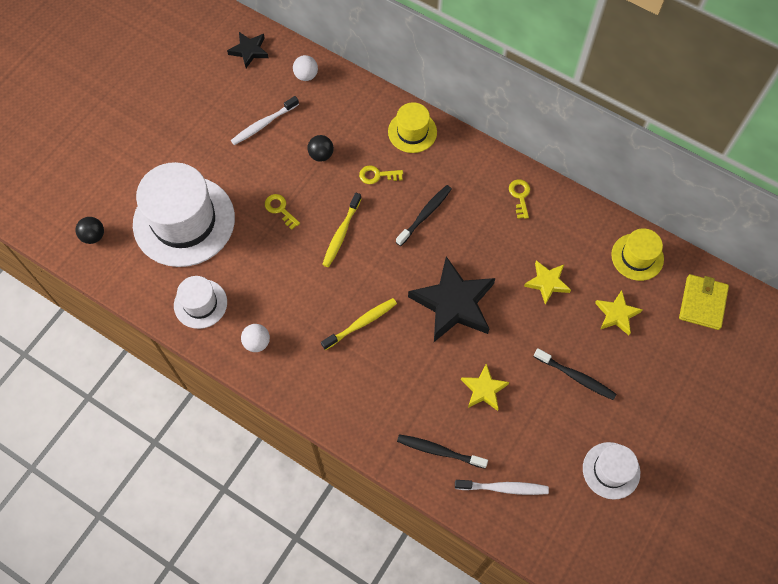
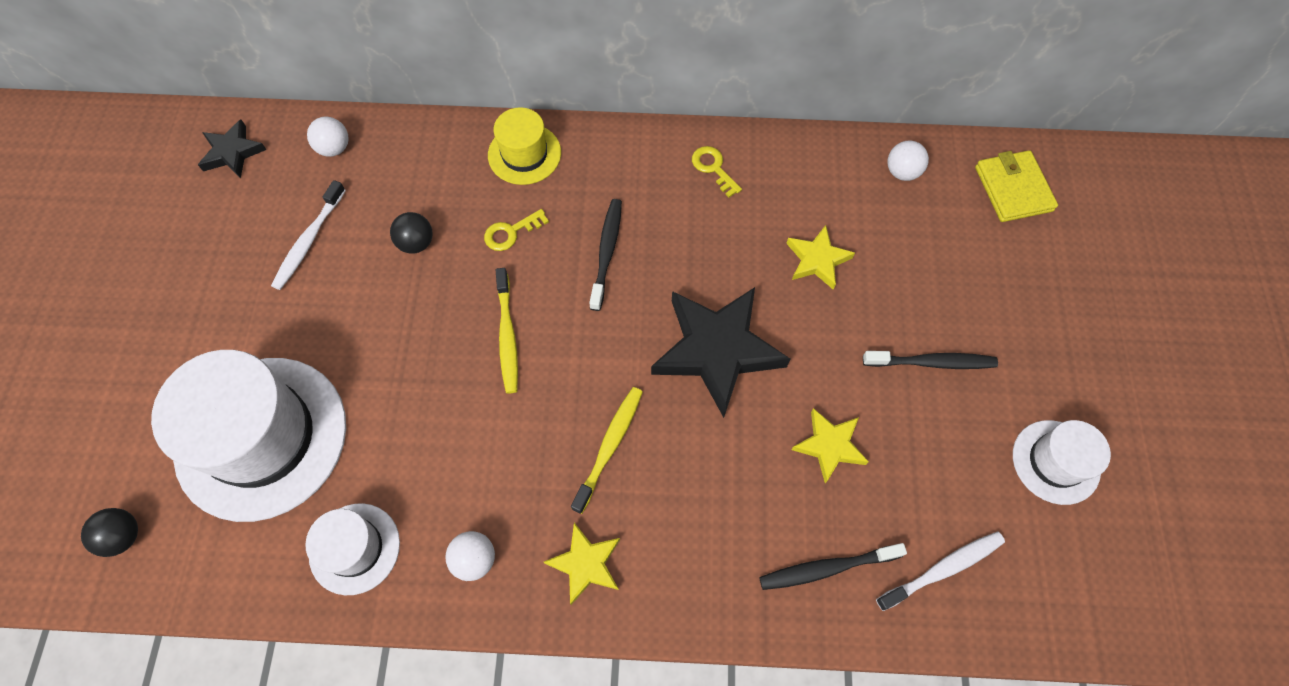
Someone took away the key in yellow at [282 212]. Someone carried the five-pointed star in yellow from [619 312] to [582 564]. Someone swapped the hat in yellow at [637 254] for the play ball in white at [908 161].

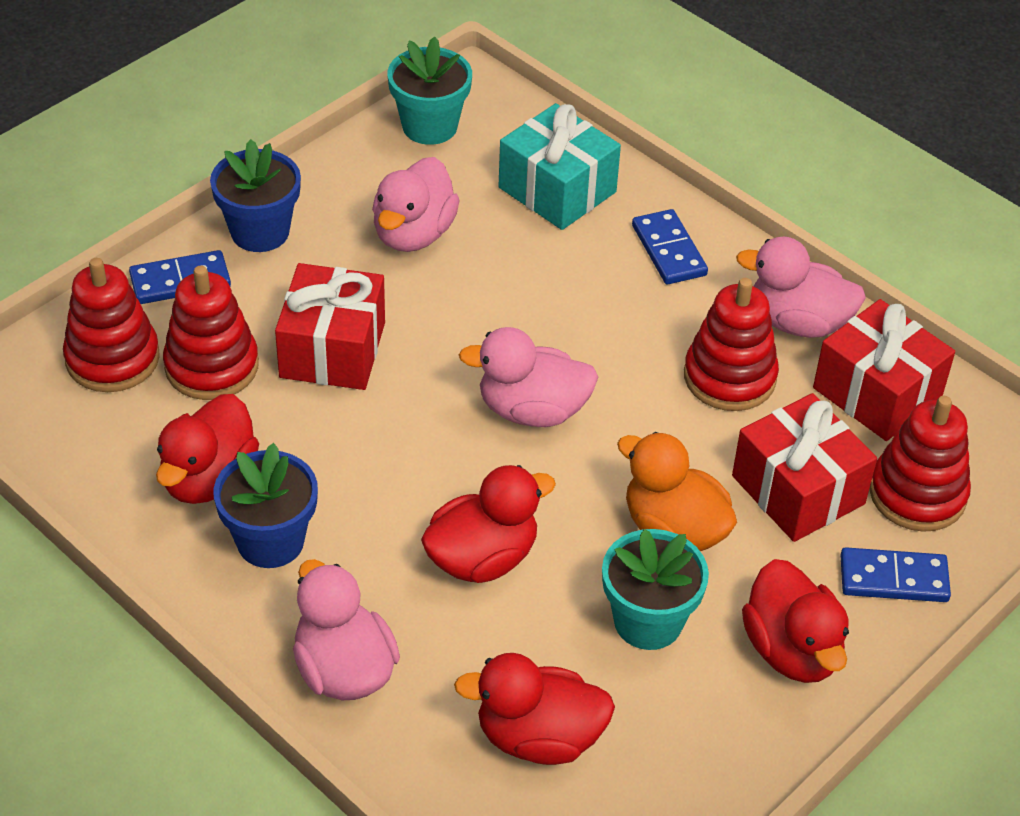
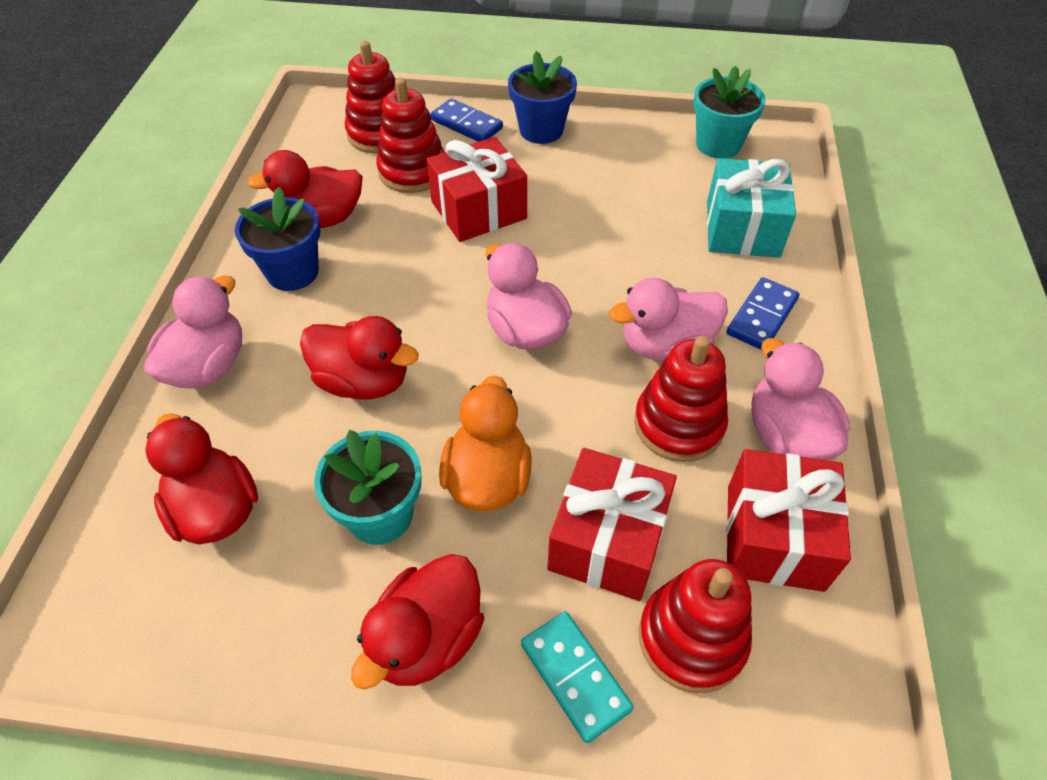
Someone carried the duck in rose-pink from [416 204] to [668 319]. Someone repainted the domino piece in royal blue at [896 574], which became the domino piece in aqua at [577 677].

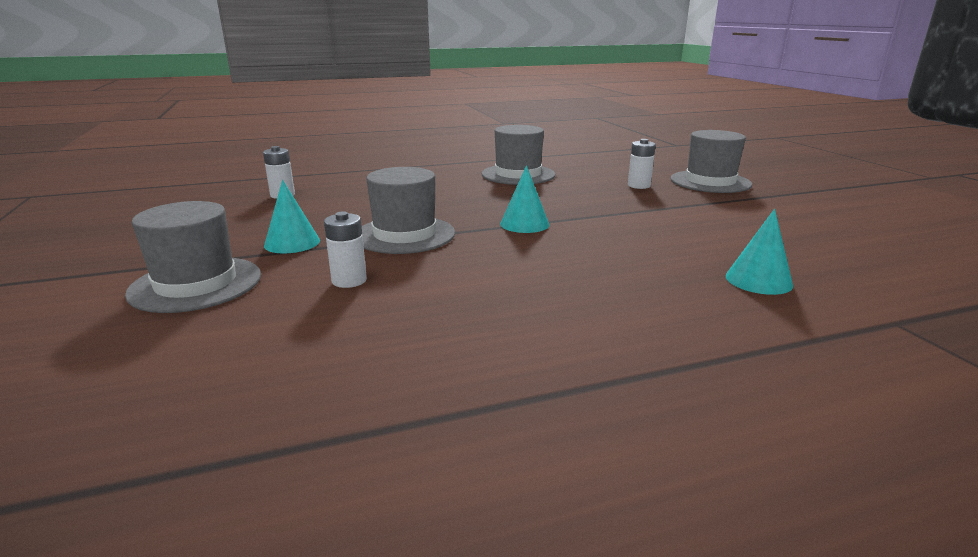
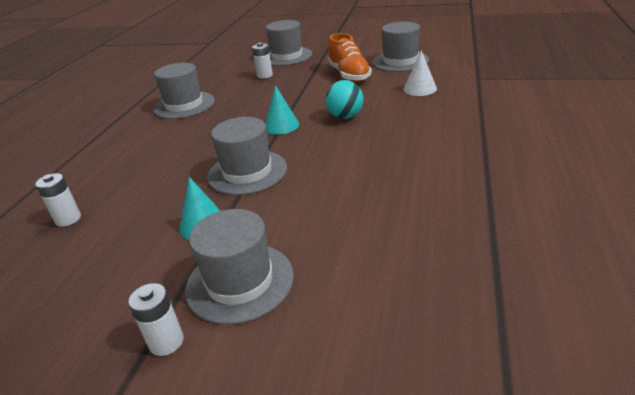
Someone put down the play ball in aqua at [344 99]. Someone put down the shoe in orange-coloured at [350 57]. Someone put down the hat in gray at [400 47]. Someone carried the AA battery in white from [345 249] to [156 319]. Someone repainted the cone shape in aqua at [759 252], which became the cone shape in white at [420 73].

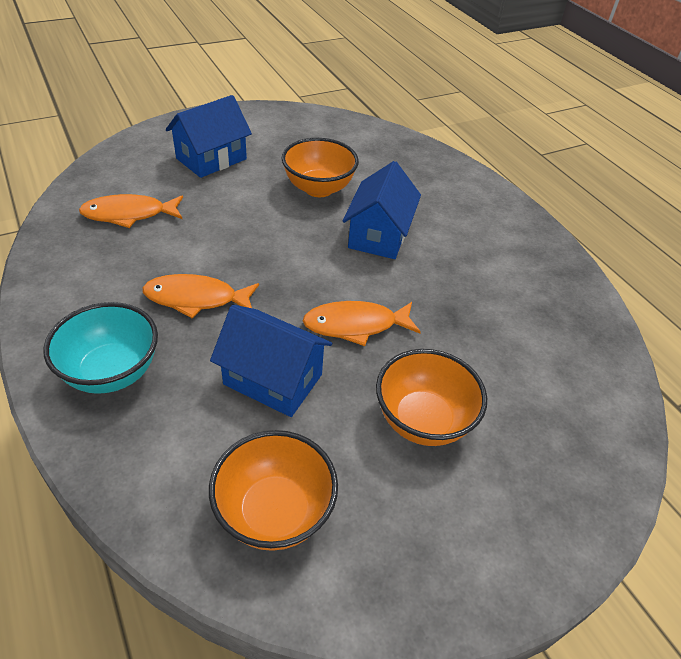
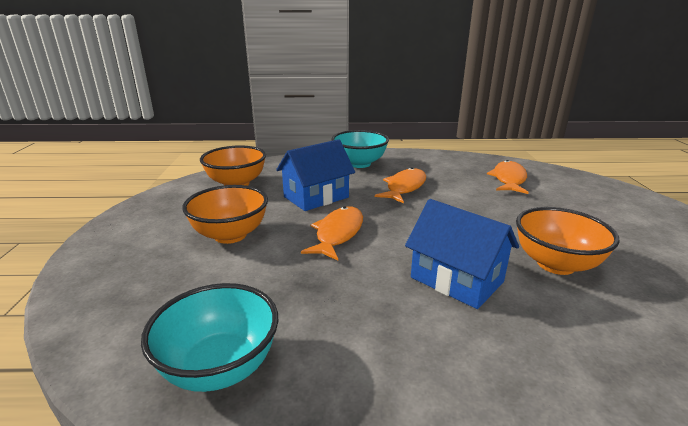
Someone took away the house in royal blue at [209 136]. Someone put down the bowl in aqua at [209 337].

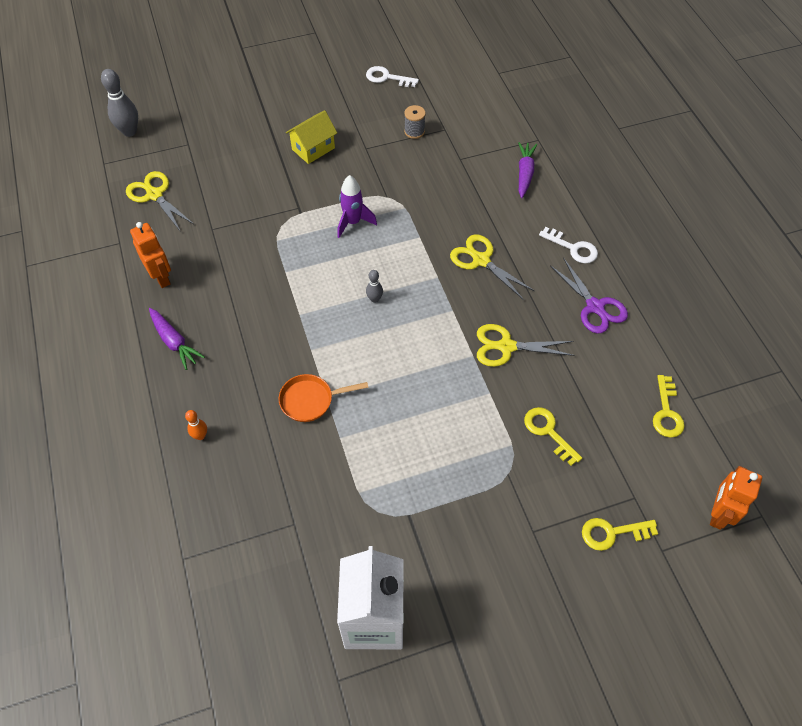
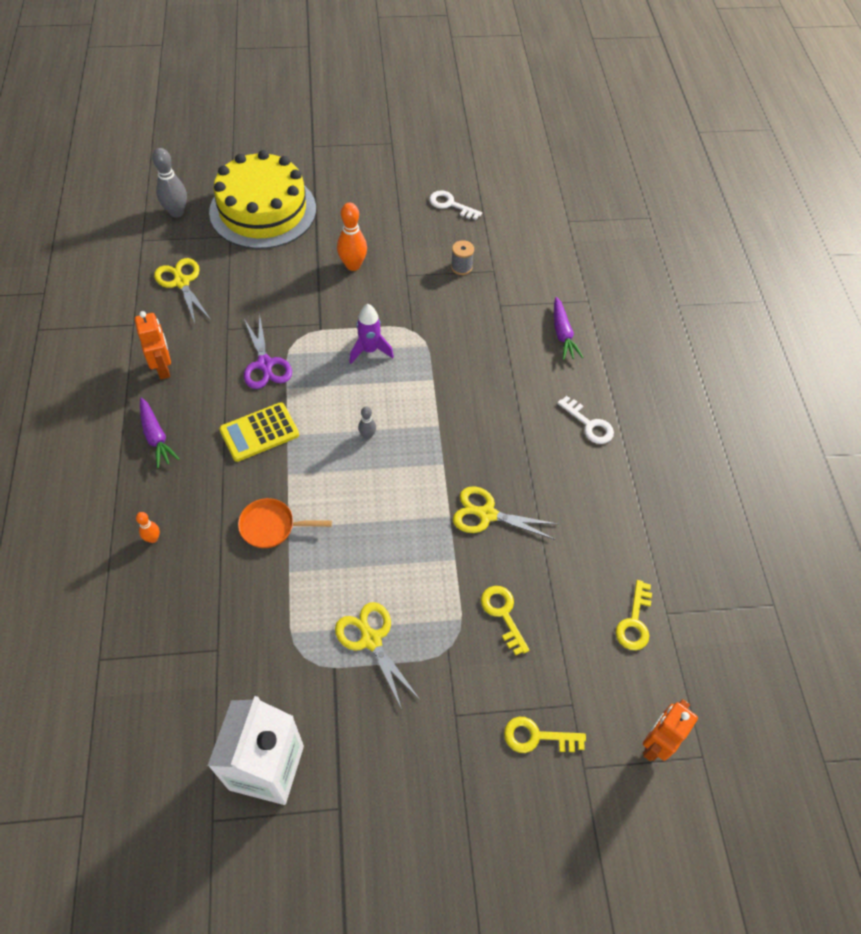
Someone put down the gateau in yellow at [262 199]. Someone put down the adding machine in yellow at [259 432]. Someone carried the shears in yellow from [492 267] to [377 655]. Someone carried the shears in purple from [589 296] to [268 352]. Someone swapped the house in yellow at [311 137] for the skittle in orange-coloured at [352 237]. Someone rotated the toy carrot in purple at [527 170] by 150 degrees clockwise.

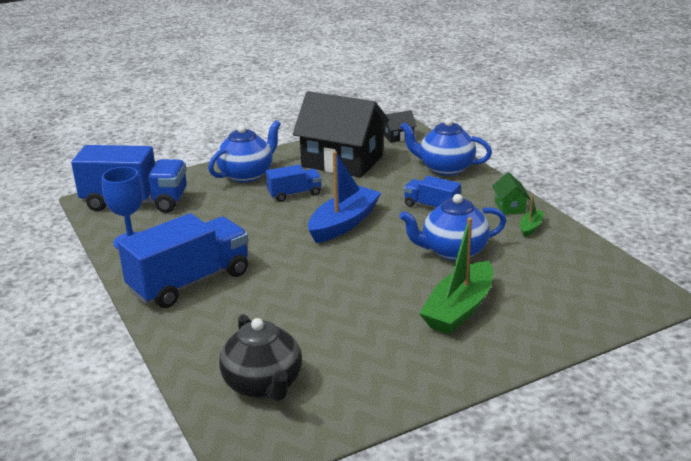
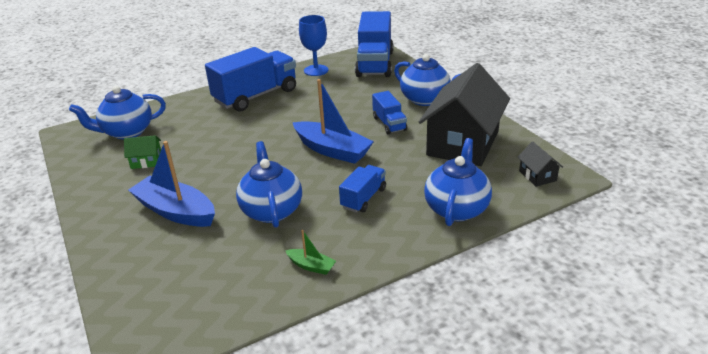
Someone carried the house in green from [511 193] to [142 152]. Someone repainted the teapot in black at [260 357], which became the teapot in royal blue at [117 112]. Someone repainted the toy boat in green at [456 275], which became the toy boat in royal blue at [171 184]. Someone rotated the toy truck in royal blue at [183 260] by 90 degrees counterclockwise.

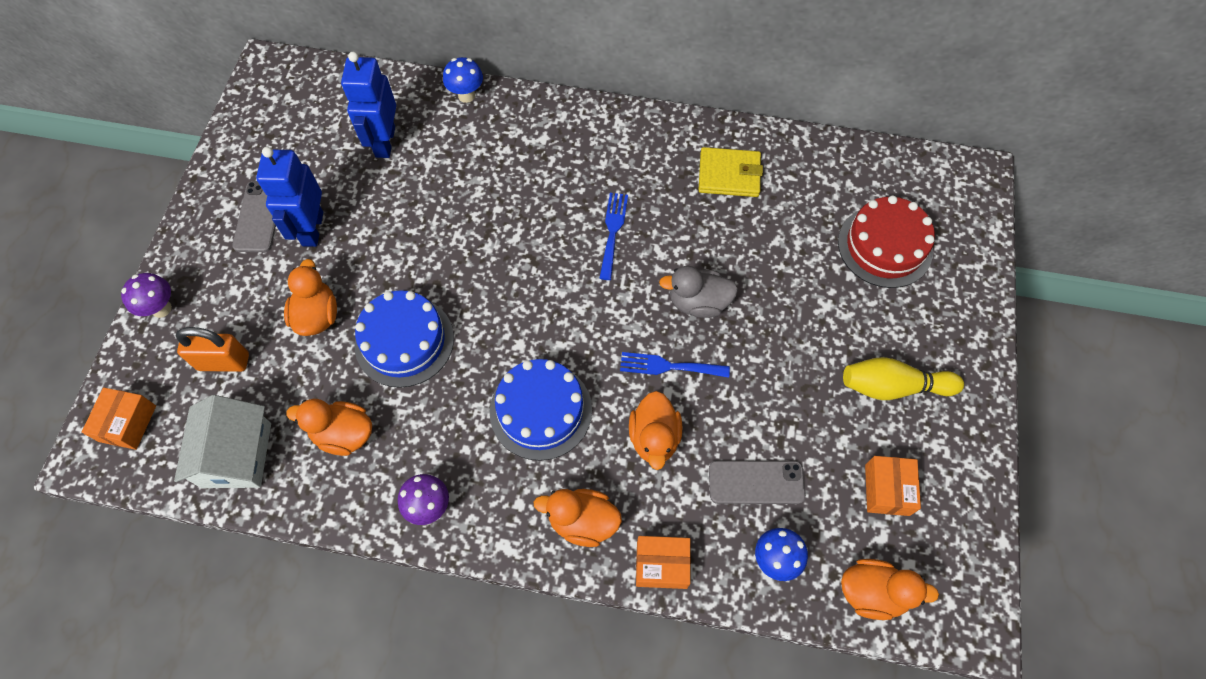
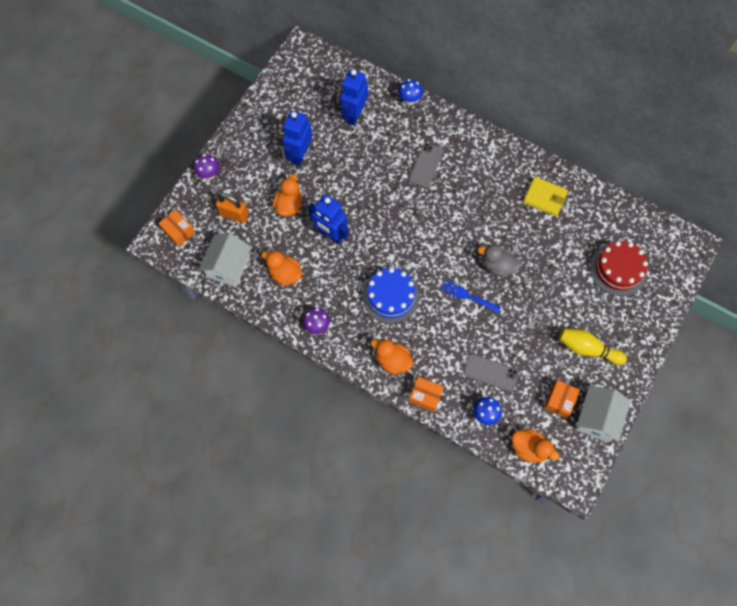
Someone took away the table fork in royal blue at [613 236]. Someone took away the duck in orange-coloured at [655 430]. Someone put down the house in white at [603 414]. Someone carried the smartphone in gray from [254 216] to [426 165]. Someone swapped the gateau in royal blue at [404 339] for the robot figure in royal blue at [328 219]. Someone rotated the parcel in orange-coloured at [119 418] by 75 degrees counterclockwise.

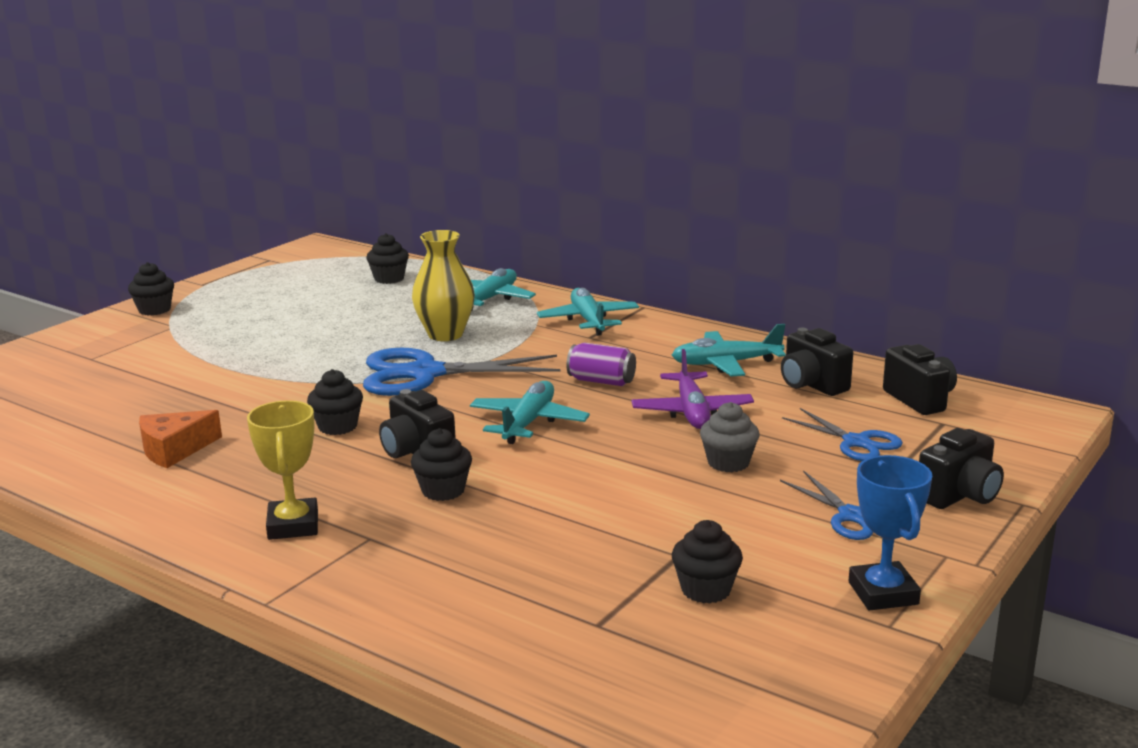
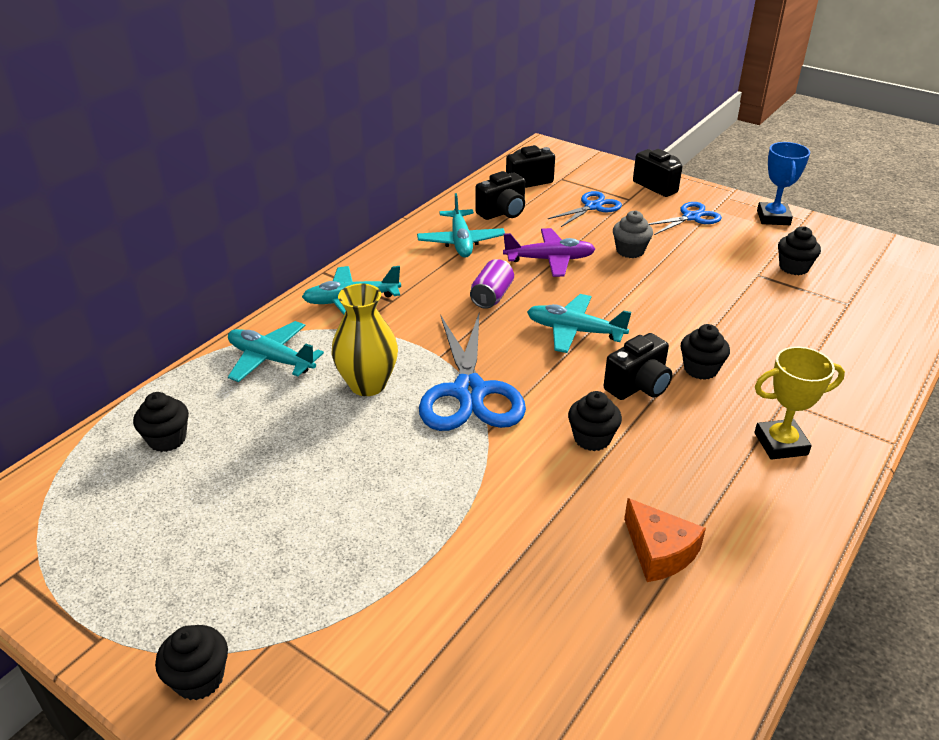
Someone rotated the trophy in royal blue at [890 532] by 75 degrees counterclockwise.

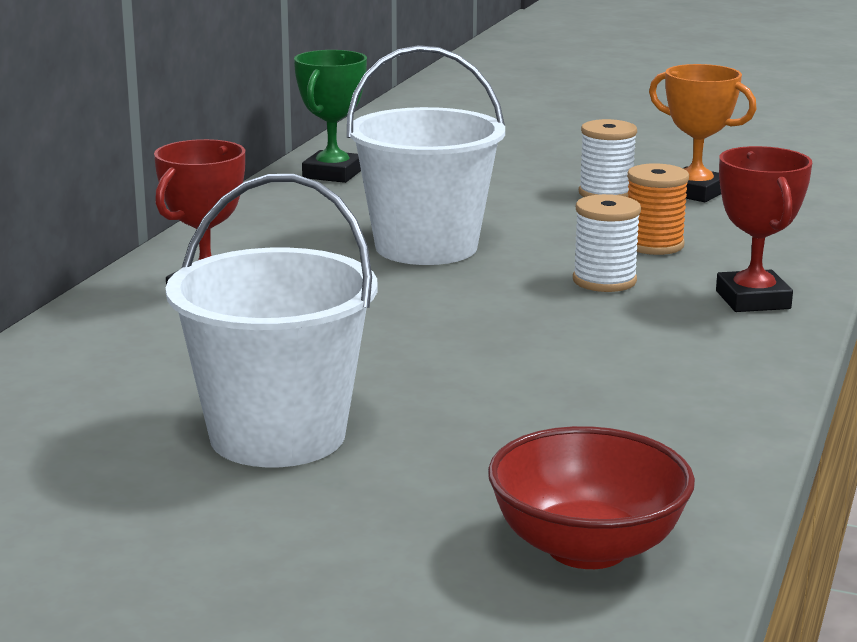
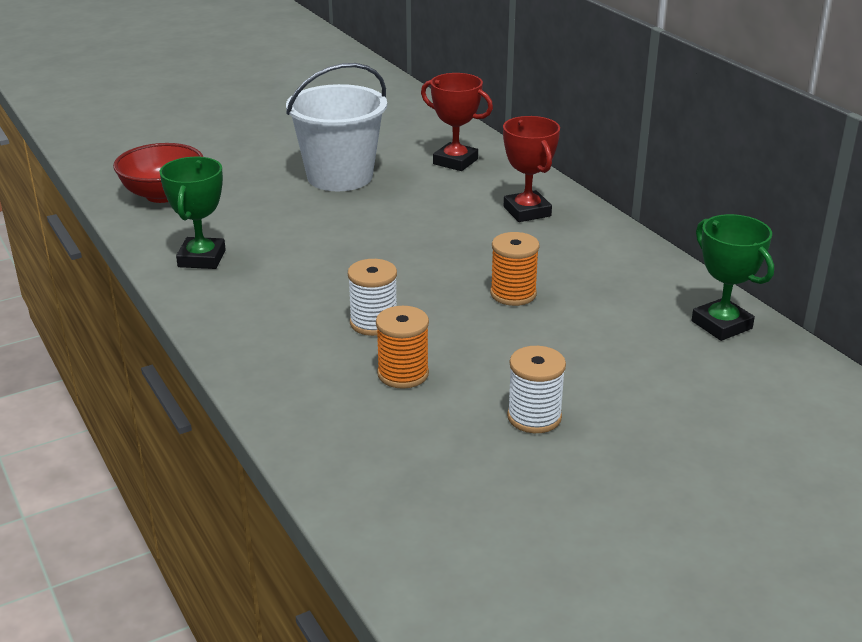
Someone took away the trophy in orange-coloured at [703 133]. Someone put down the trophy in green at [193 213]. Someone carried the trophy in scarlet from [764 229] to [457 122]. Someone swapped the pail in white at [426 155] for the spool in orange-coloured at [515 269].

